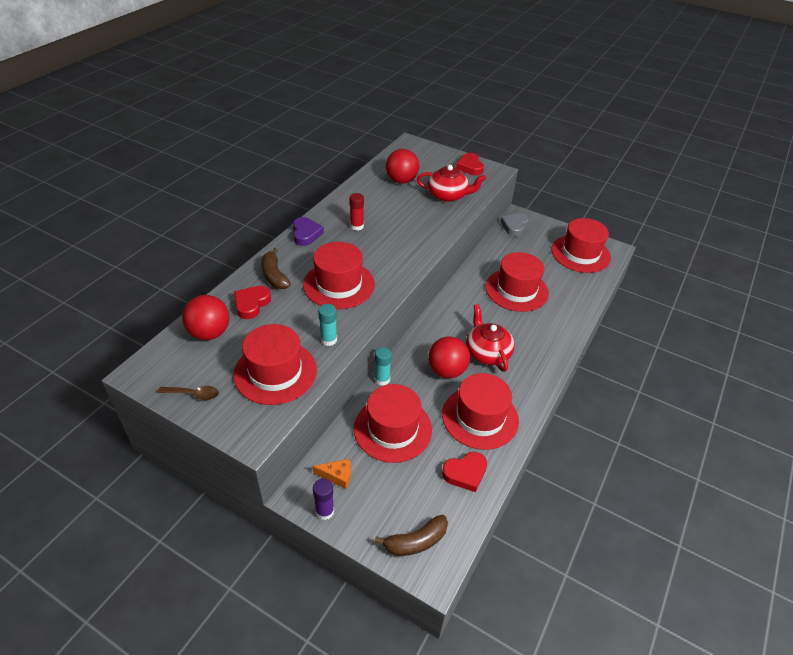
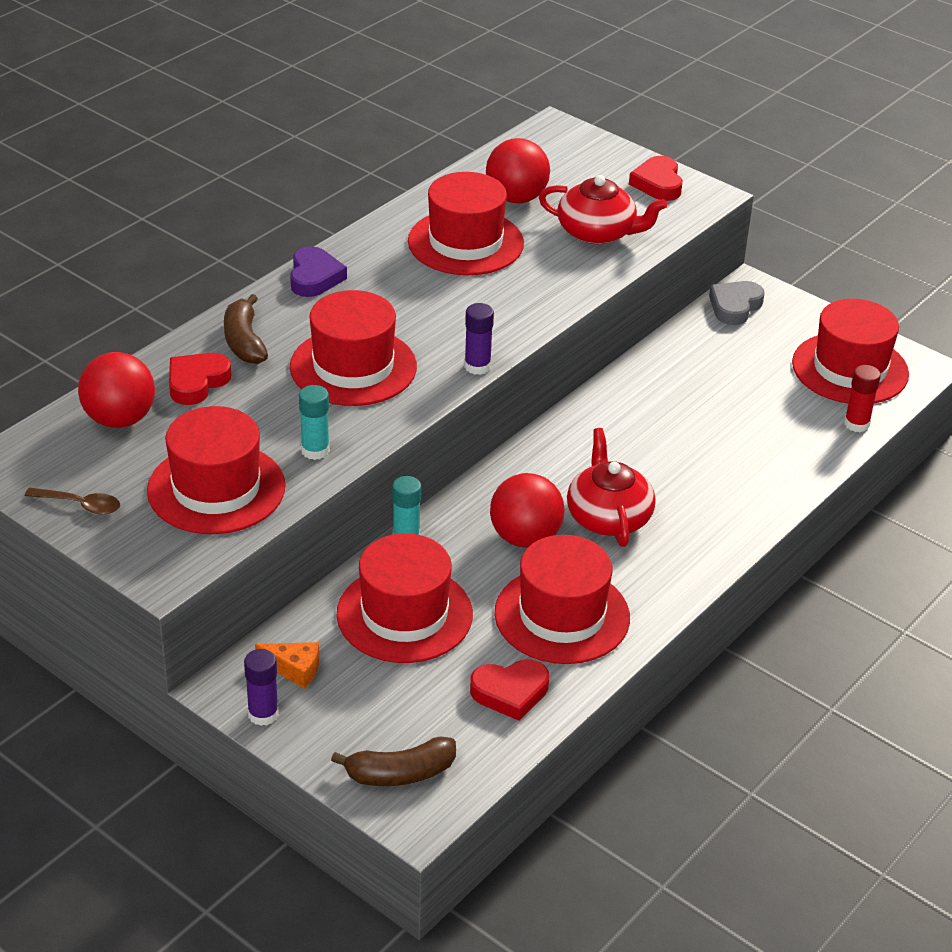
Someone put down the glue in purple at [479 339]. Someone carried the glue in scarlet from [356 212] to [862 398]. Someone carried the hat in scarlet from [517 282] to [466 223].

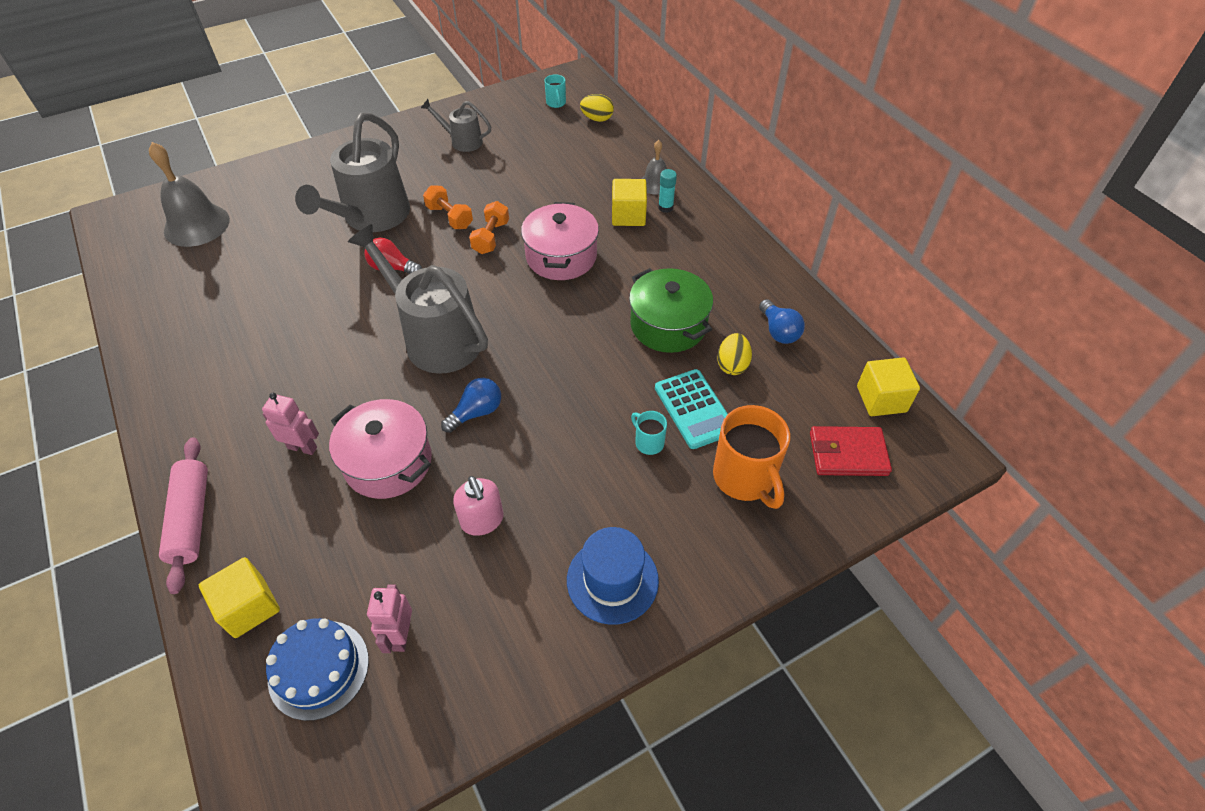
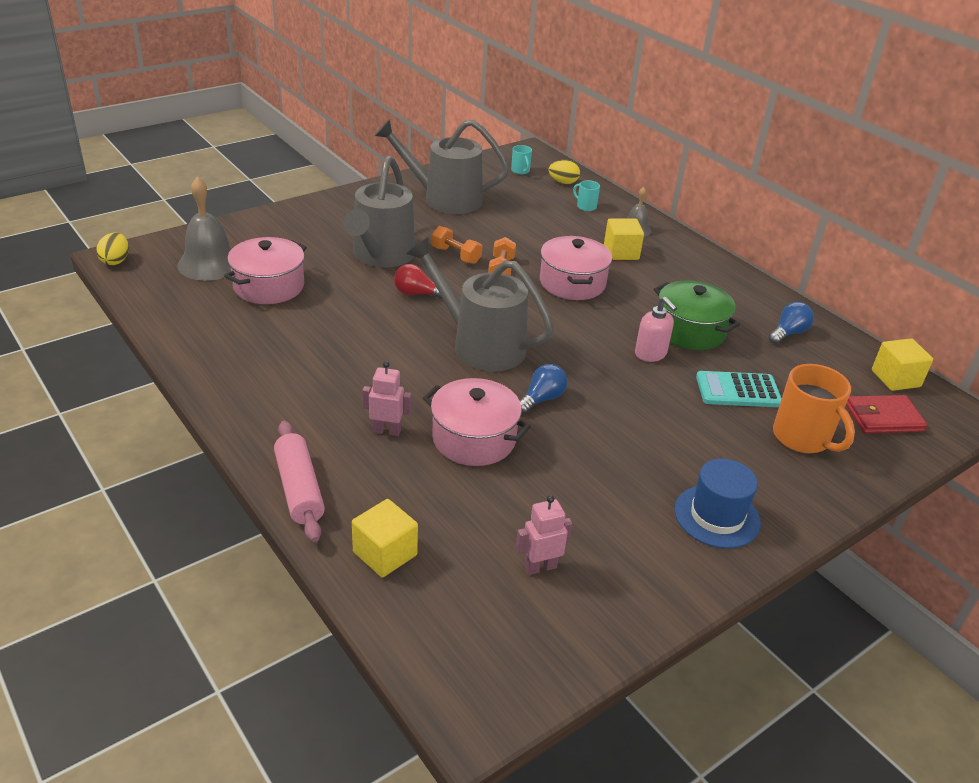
Someone took away the gateau in royal blue at [317 669]. Someone took away the glue in aqua at [667 191]. Someone put down the cooking pot in rose-pink at [265 270]. Someone carried the soap pump in rose-pink from [478 506] to [656 329]. Someone carried the tea mug in aqua from [649 433] to [586 195]. Someone carried the toy egg in yellow from [734 354] to [112 249]. Someone rotated the robot figure in rose-pink at [389 618] by 75 degrees clockwise. Someone rotated the adding machine in aqua at [691 409] by 120 degrees clockwise. Someone rotated the lightbulb in royal blue at [782 321] by 105 degrees counterclockwise. Someone scaled the watering pot in gray at [456 125] by 1.95.

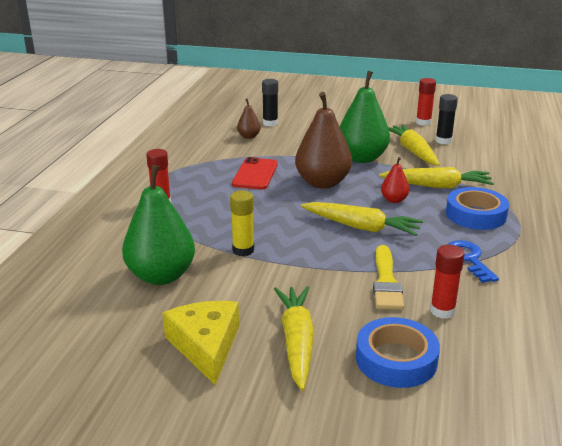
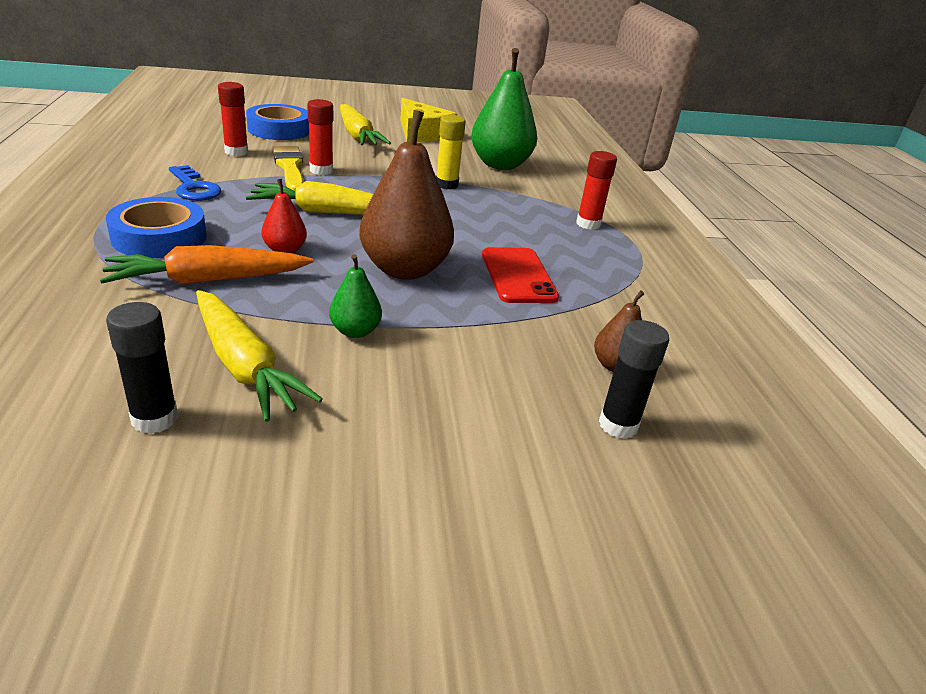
Someone carried the glue in scarlet from [426 102] to [320 137]. Someone repainted the toy carrot in yellow at [436 177], which became the toy carrot in orange-coloured at [206 265]. Someone scaled the toy pear in green at [365 117] by 0.48.

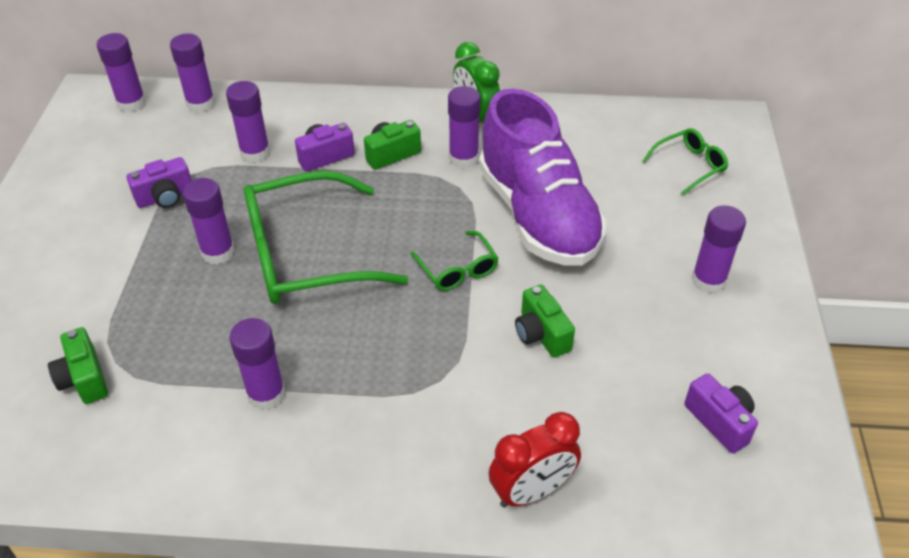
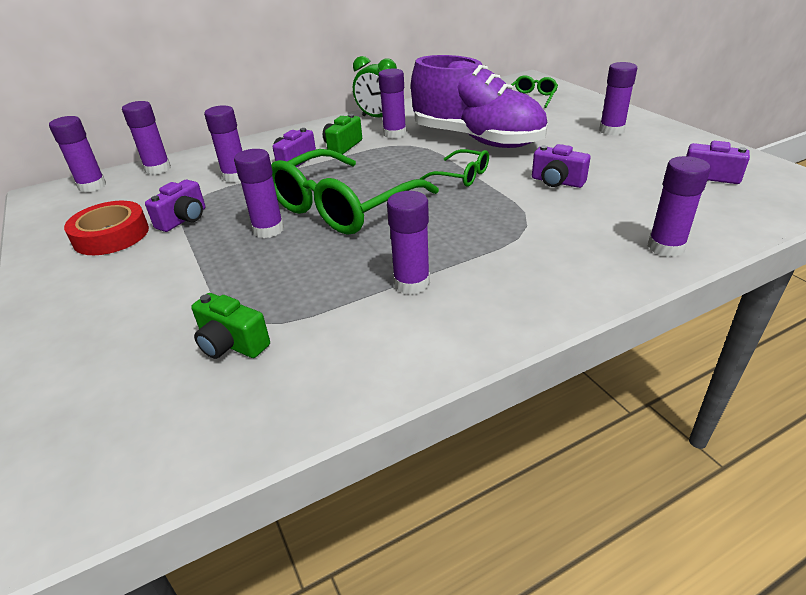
Someone put down the roll of tape in scarlet at [106 228]. Someone swapped the clock in scarlet at [535 460] for the glue in purple at [679 206]. Someone repainted the photo camera in green at [545 321], which became the photo camera in purple at [561 166].

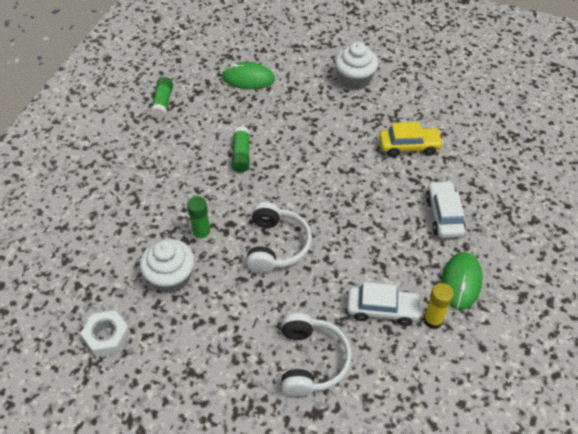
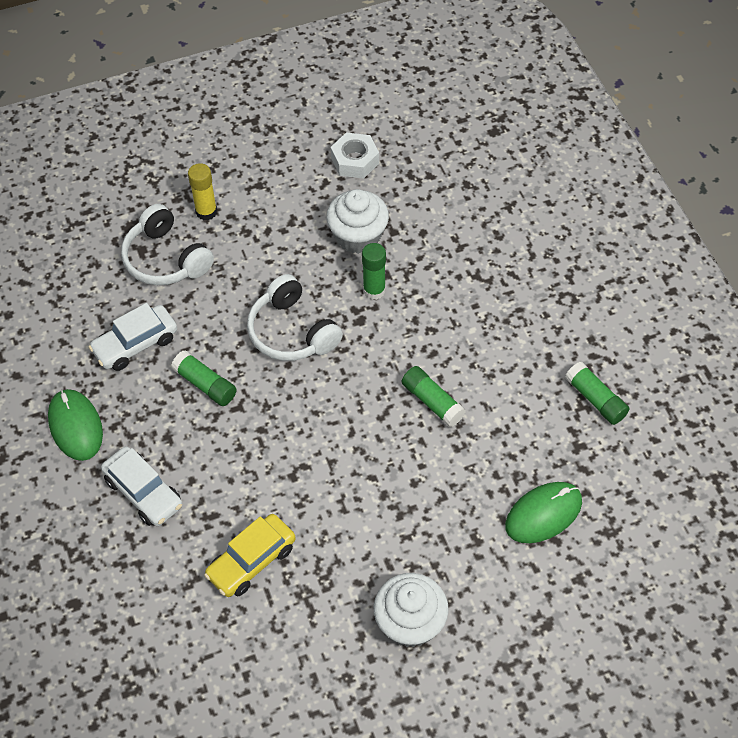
Someone put down the glue in green at [204 378]. Someone carried the glue in yellow from [438 306] to [202 191].

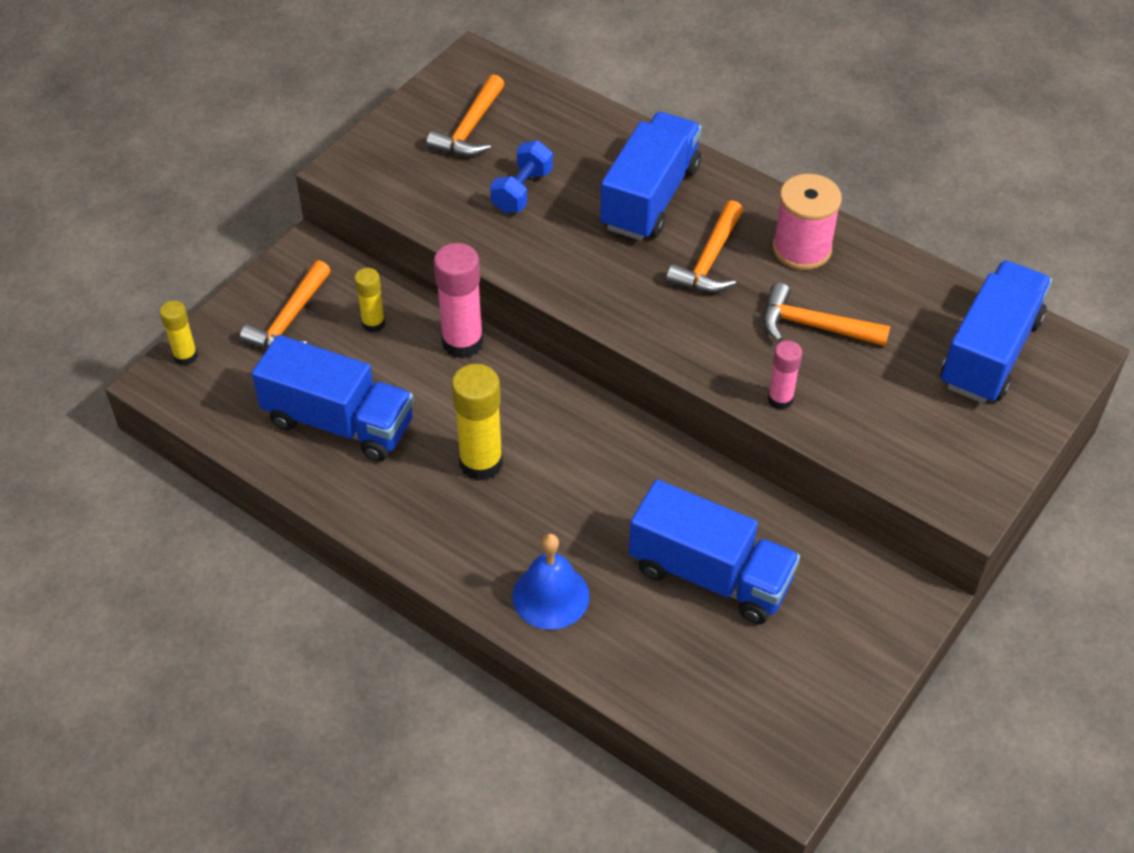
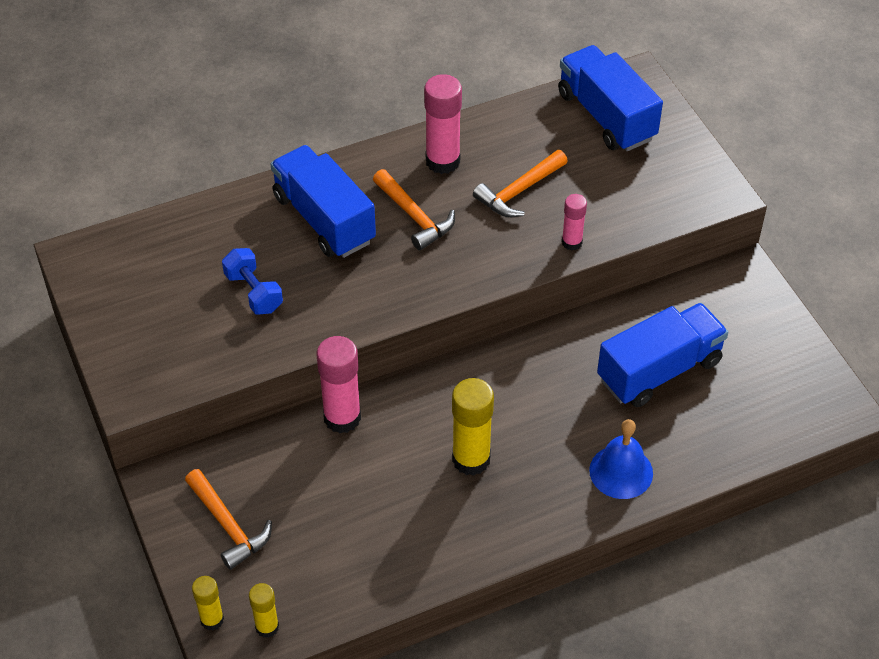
Someone took away the toy truck in royal blue at [333 398]. Someone took away the claw hammer in orange-coloured at [465 115]. Someone carried the glue in yellow from [369 300] to [264 610]. Someone swapped the spool in rose-pink at [807 222] for the glue in rose-pink at [443 124].

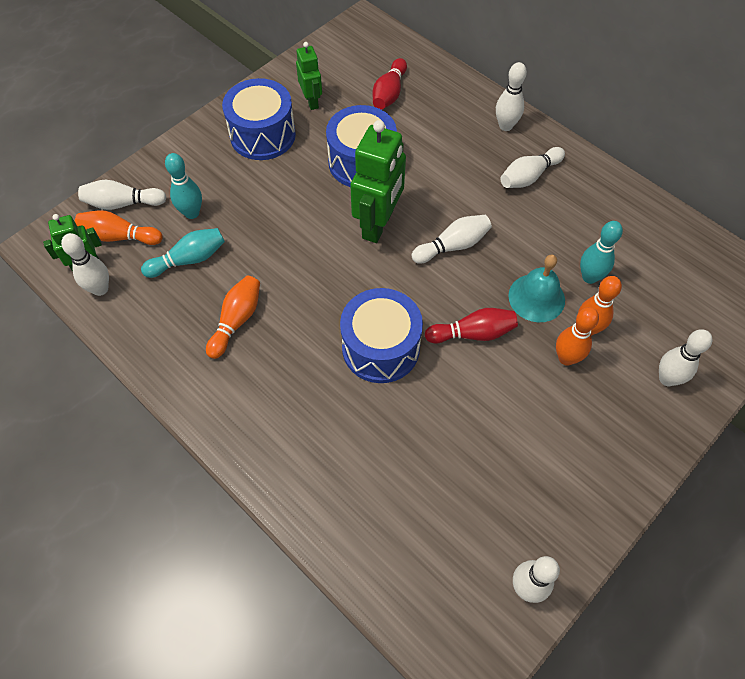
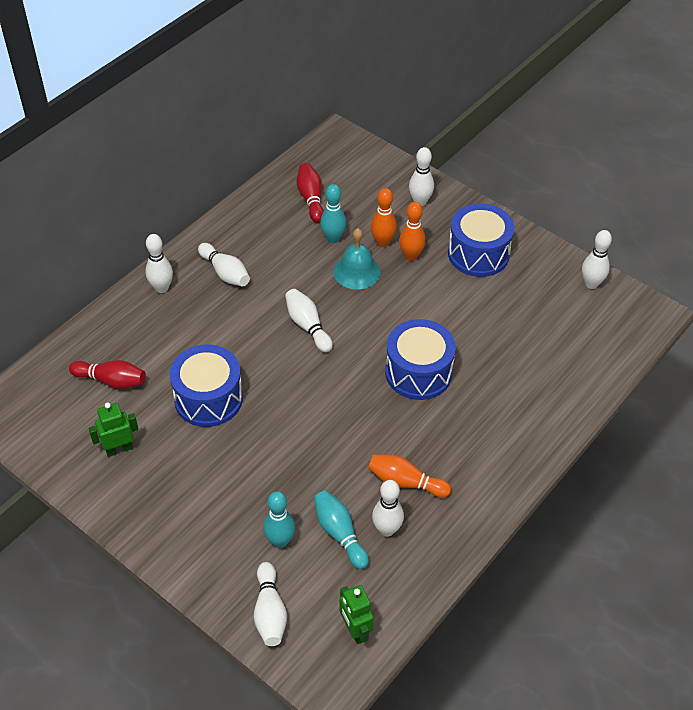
Someone took away the skittle in orange-coloured at [119 227]. Someone took away the robot figure in green at [378 181]. Someone carried the skittle in white from [85 264] to [388 508]. Someone carried the toy drum in royal blue from [259 119] to [481 240]. Someone carried the skittle in scarlet from [471 326] to [310 193].

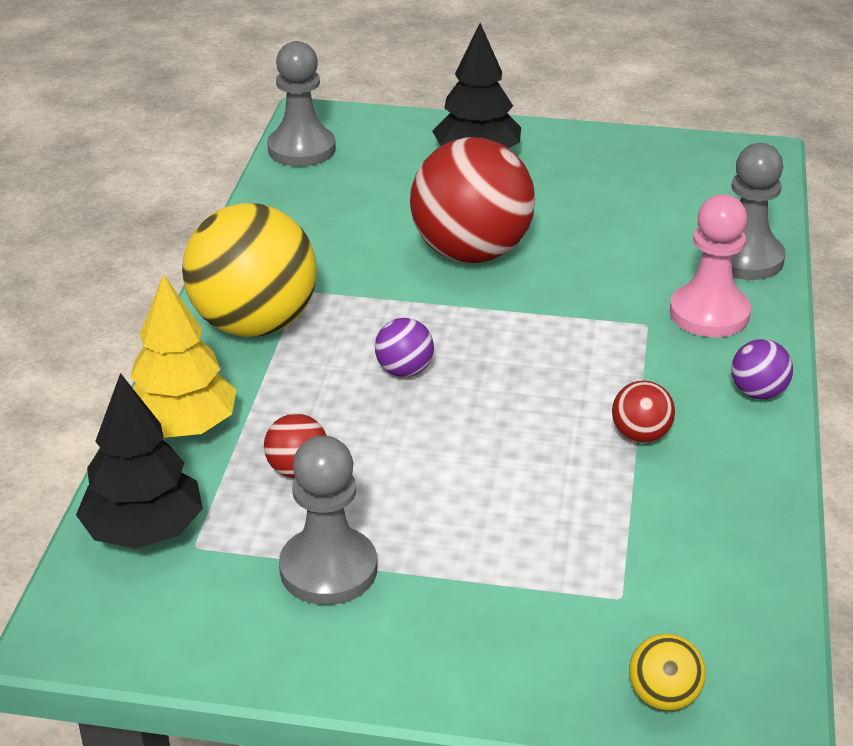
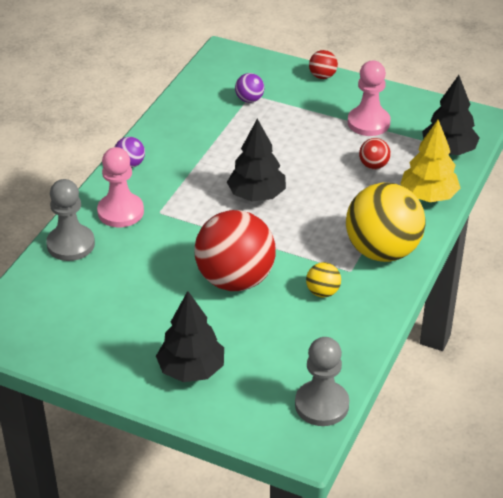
Someone put down the fir tree in black at [256 160]. Someone carried the play ball in purple from [404 347] to [249 88]. Someone carried the play ball in scarlet from [643 412] to [323 64]. Someone carried the play ball in yellow from [667 672] to [323 279]. Someone repainted the game pawn in gray at [328 520], which became the game pawn in rose-pink at [369 98].

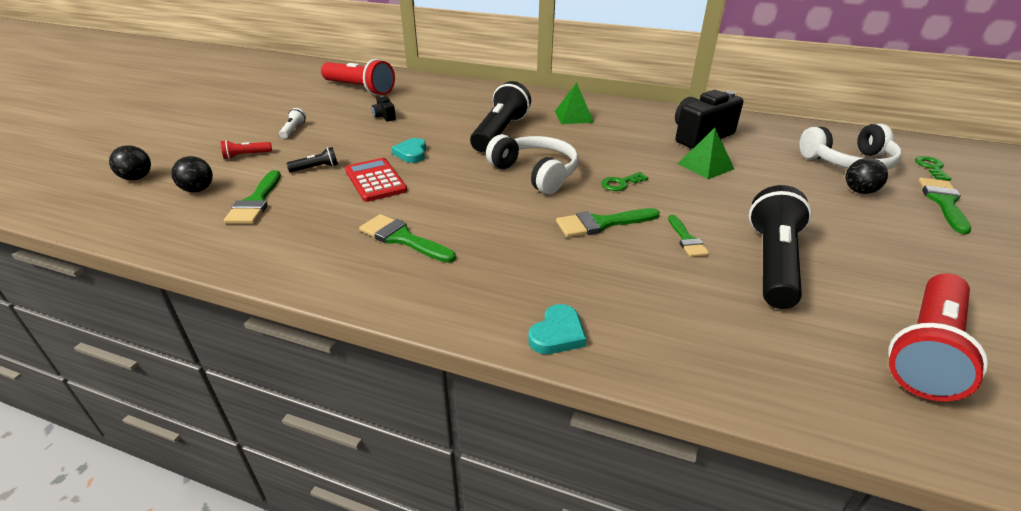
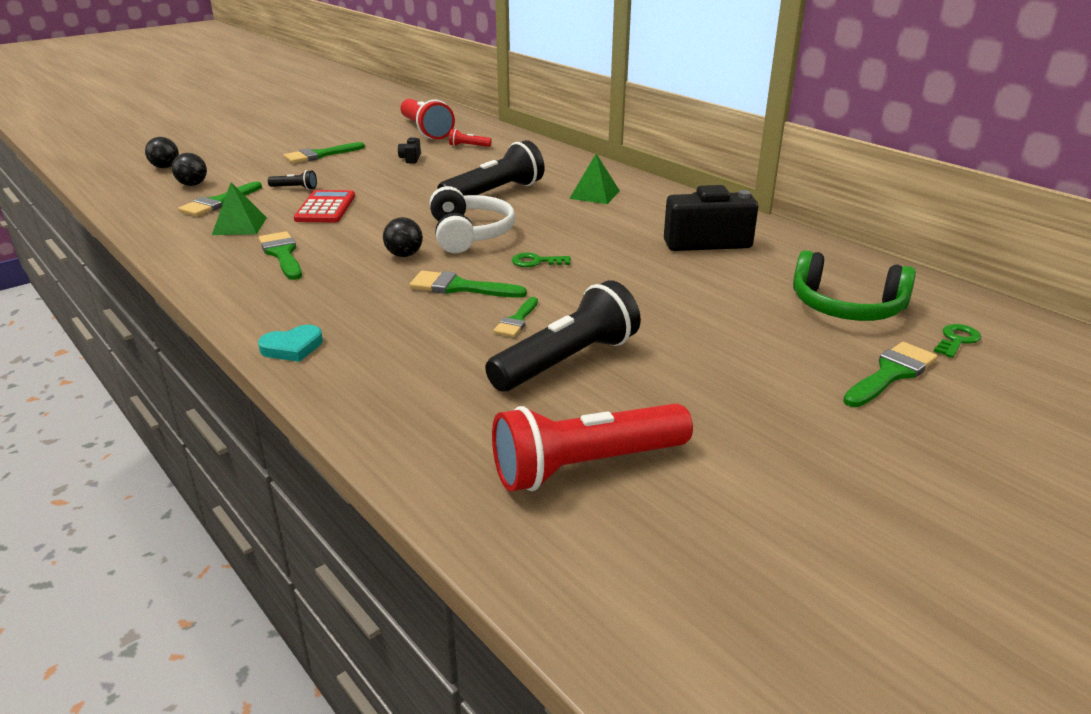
Someone took away the love heart in aqua at [408 150]. Someone carried the pocket torch in scarlet from [246 149] to [470 138]. Someone carried the pyramid shape in green from [706 153] to [239 208]. Someone carried the play ball in black from [866 176] to [403 237]. Someone swapped the pocket torch in white at [292 123] for the paint brush in green at [324 152]. Someone repainted the headphones in white at [850 147], which became the headphones in green at [854 285].

